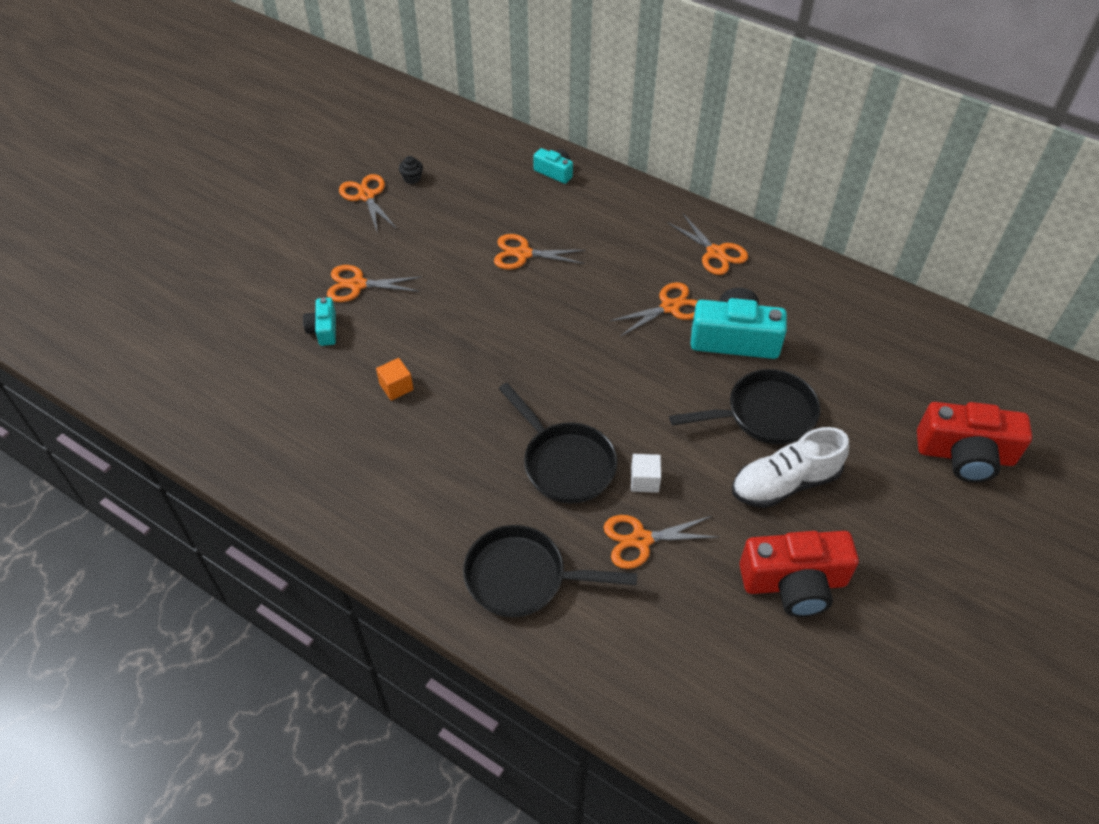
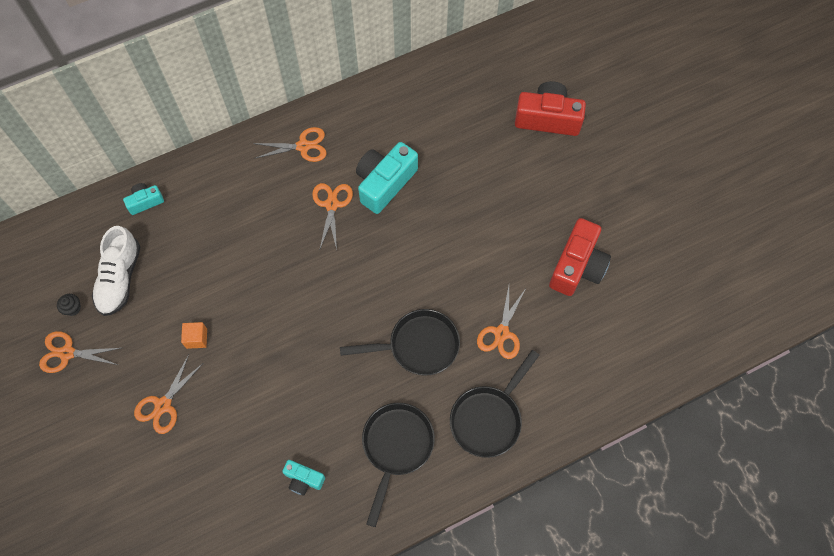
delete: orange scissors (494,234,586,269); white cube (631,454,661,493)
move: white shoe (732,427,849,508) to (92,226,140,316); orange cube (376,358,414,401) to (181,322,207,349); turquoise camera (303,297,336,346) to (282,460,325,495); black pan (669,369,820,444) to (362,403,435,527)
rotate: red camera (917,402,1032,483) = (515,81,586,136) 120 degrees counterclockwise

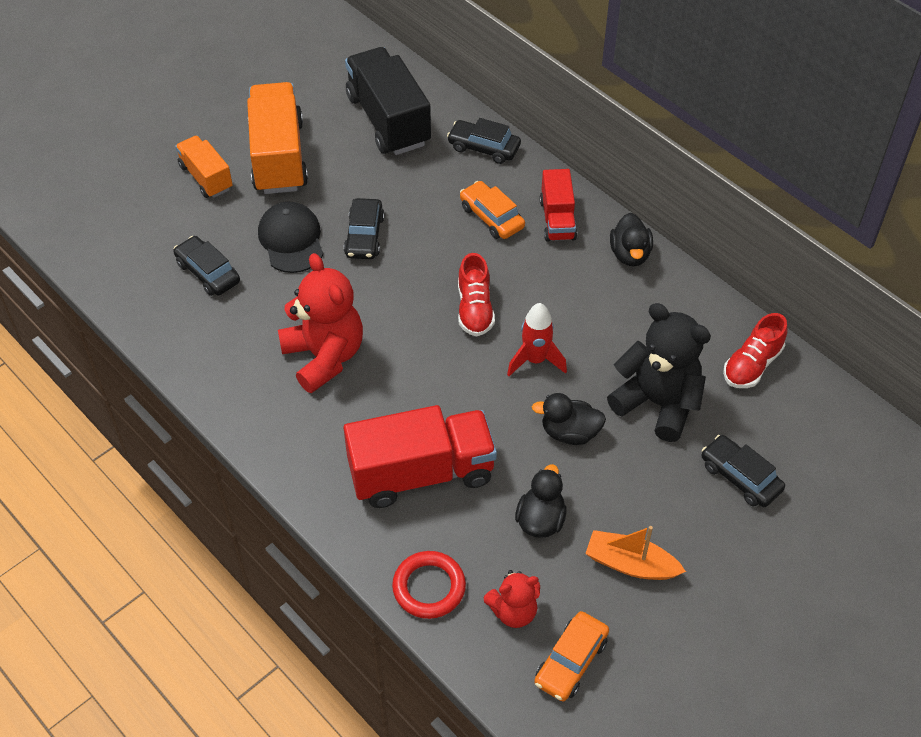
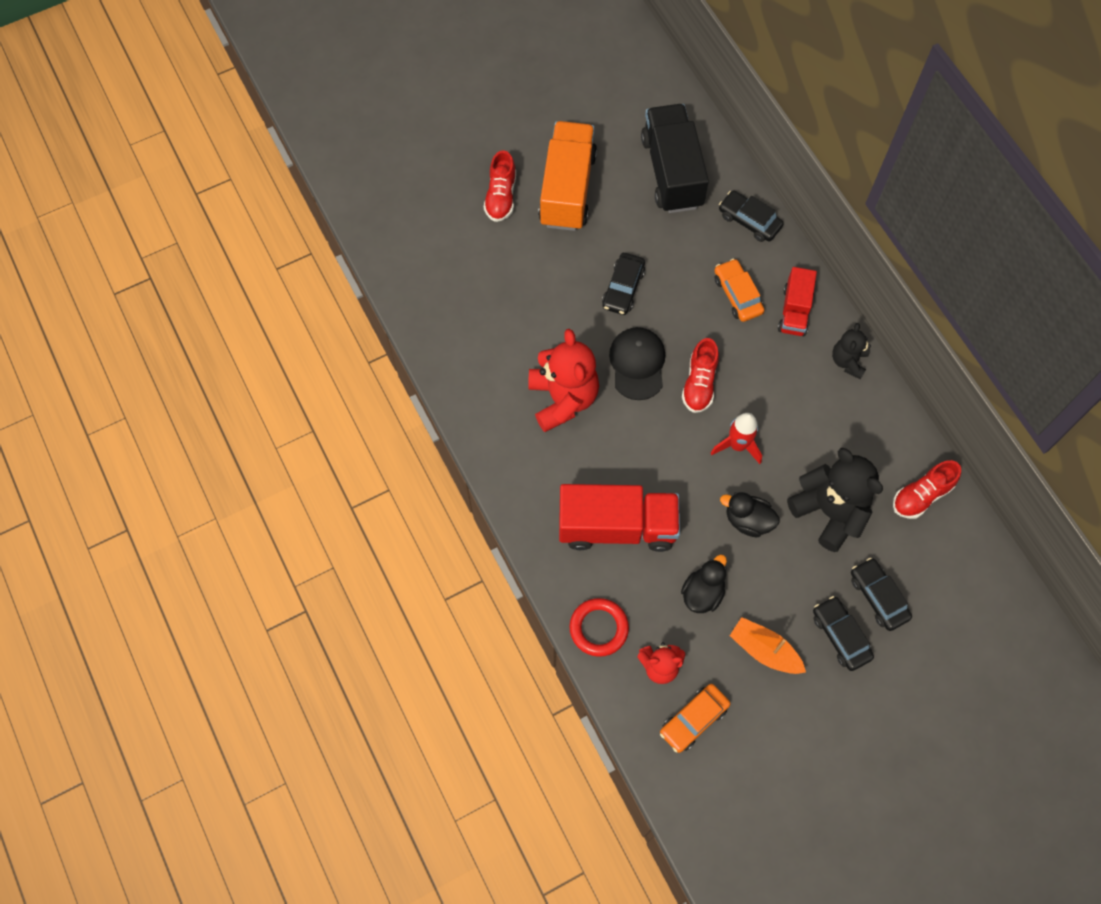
move: black cap (258,201,323,273) to (609,327,665,400); black car (173,236,240,296) to (813,596,874,671)
replace: orange truck (175,136,233,198) to red shoe (484,150,516,222); black duck (610,213,653,266) to black teddy bear (832,323,871,380)

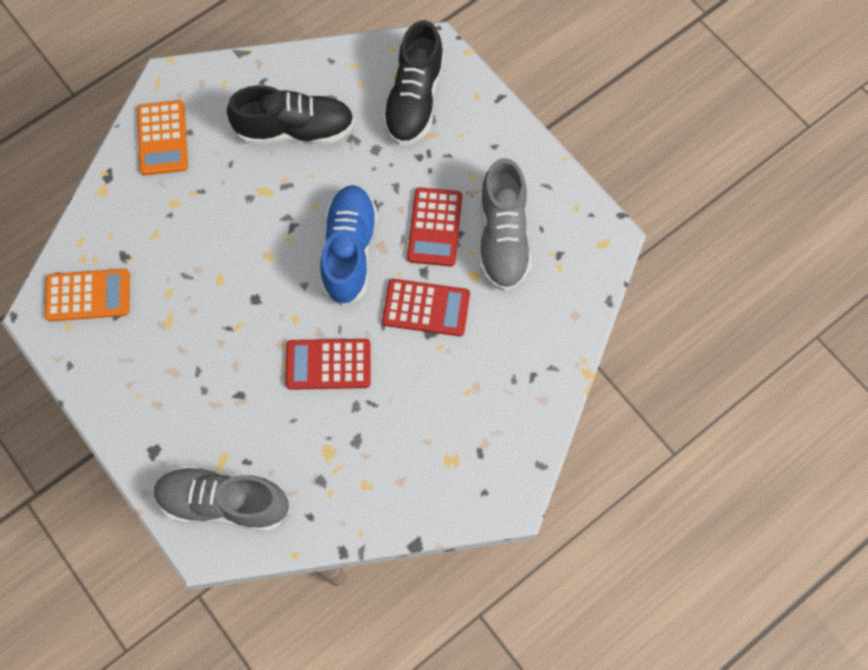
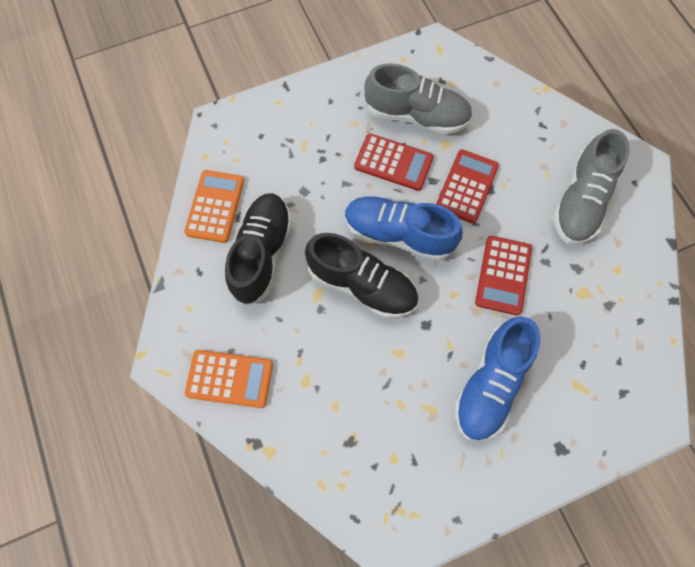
insert: blue shoe (454,316,540,441)
move: orange calculator (45,269,130,322) to (184,170,244,243); black shoe (382,20,444,145) to (305,233,418,318); grey shoe (153,465,290,532) to (553,129,630,245)

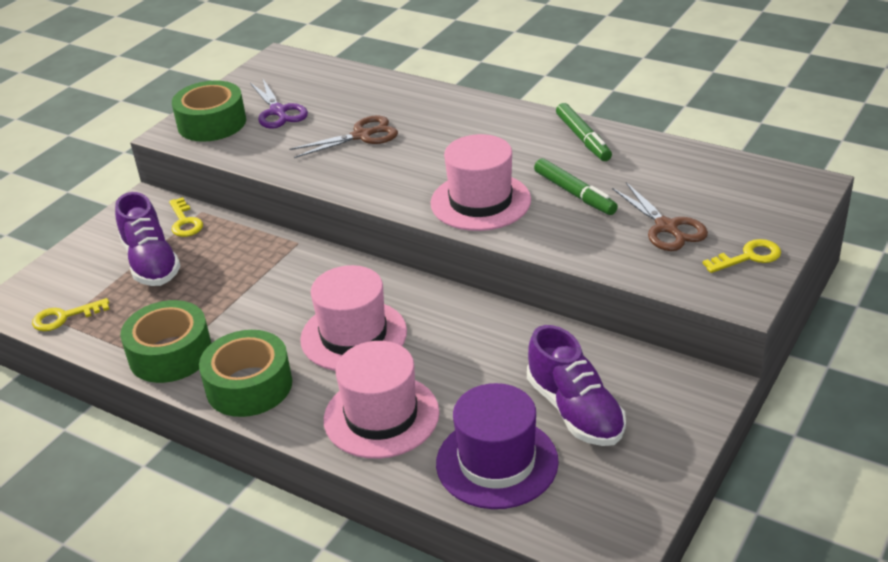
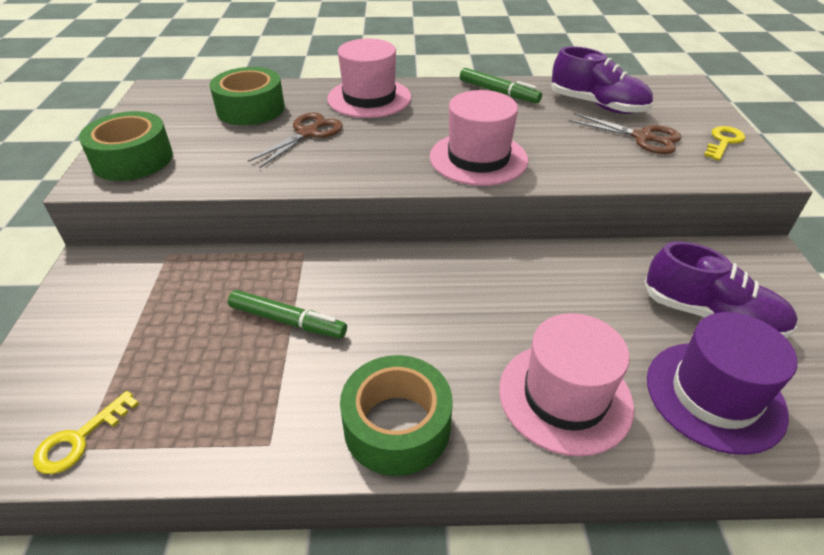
delete: yellow key (169,197,203,237); purple scissors (250,79,308,129)
move: green tape (120,300,211,383) to (210,67,285,125); green marker (534,158,618,215) to (228,290,347,338); pink hat (300,265,407,371) to (327,38,411,118); purple shoe (115,192,181,286) to (551,46,653,114)

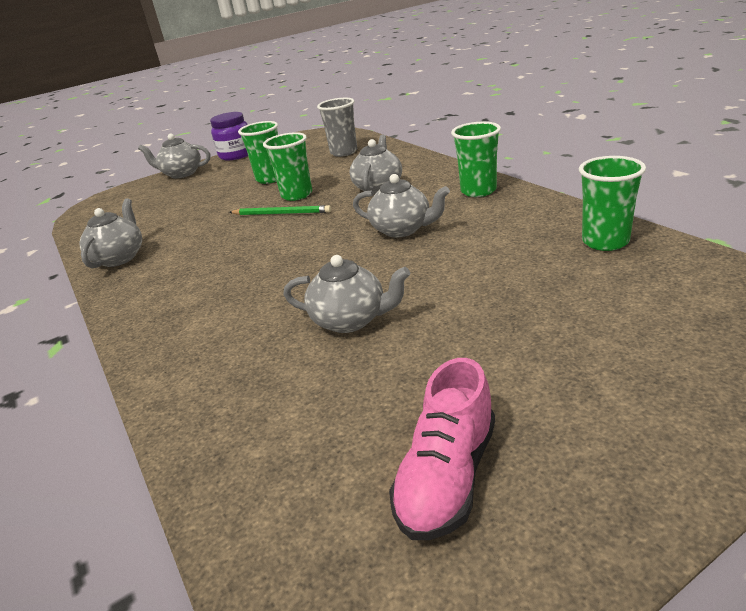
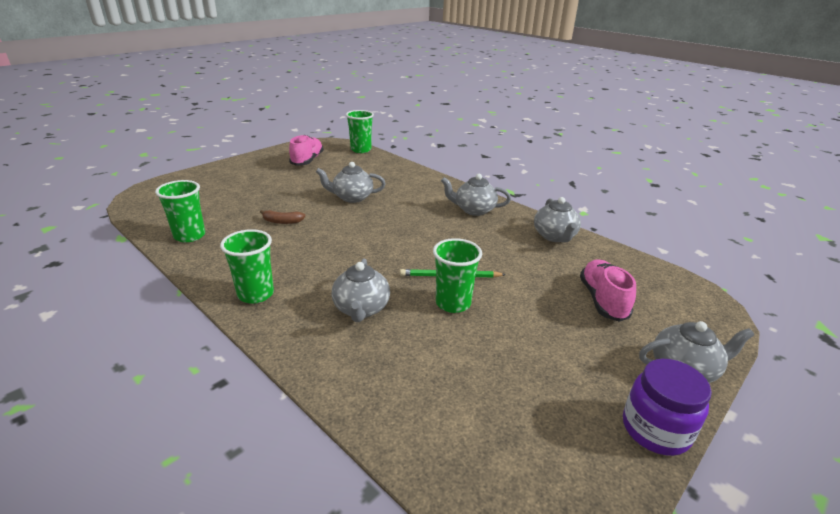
delete: grey cup (317,98,357,157)
insert: brown banana (260,210,305,224); pink shoe (580,259,636,322)
move: green cup (238,121,278,184) to (346,110,374,153); grey teapot (353,174,450,237) to (441,174,511,216)

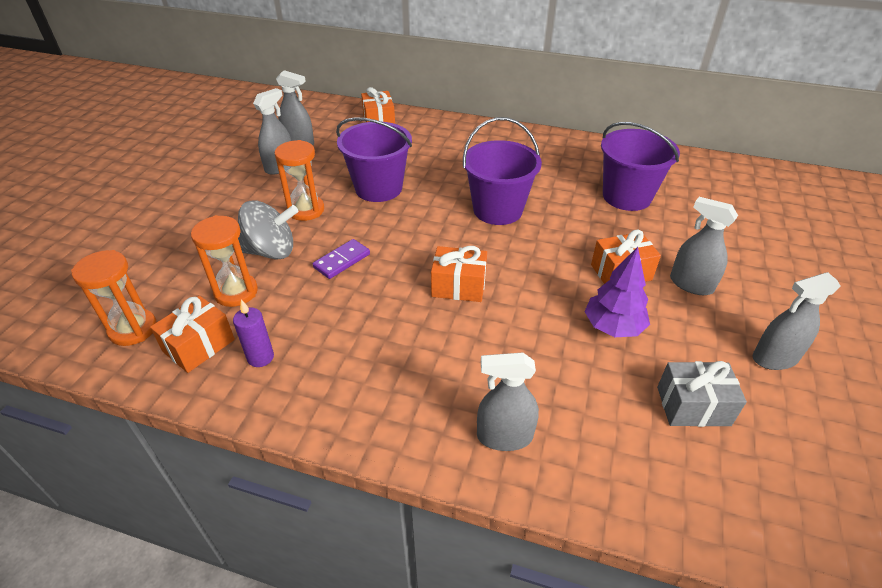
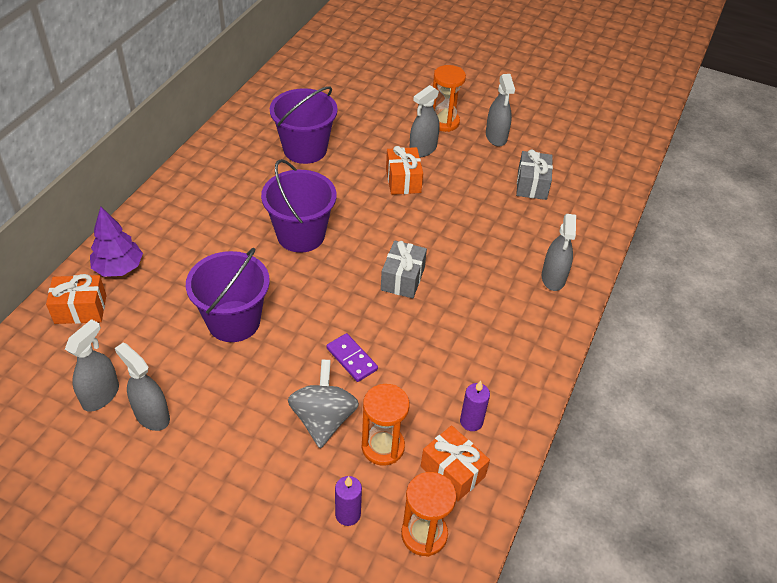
insert: purple candle (335,476,362,526)
move: purple tree (584,247,650,337) to (90,207,143,277); orange hourglass (275,140,324,221) to (433,65,466,132)
recolor: orange gift (431,246,487,302) to grey gift (381,240,427,298)

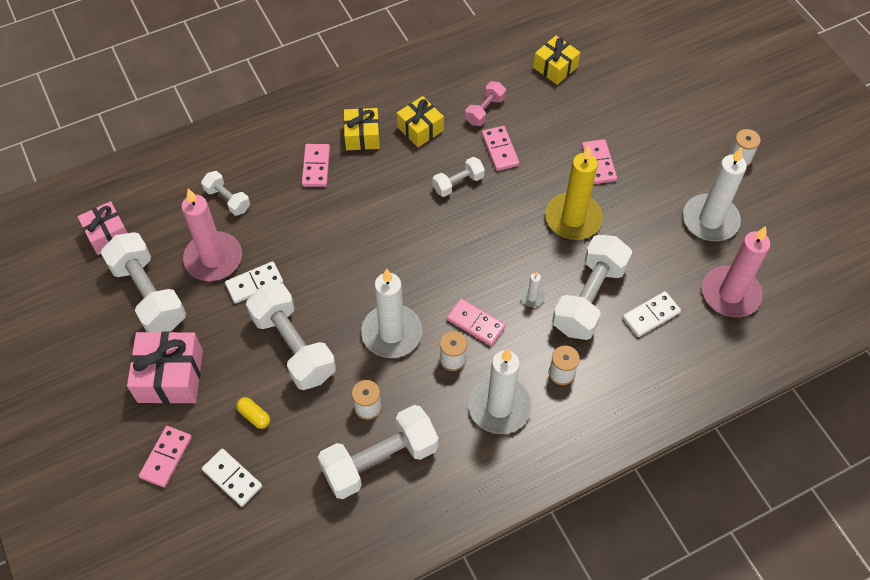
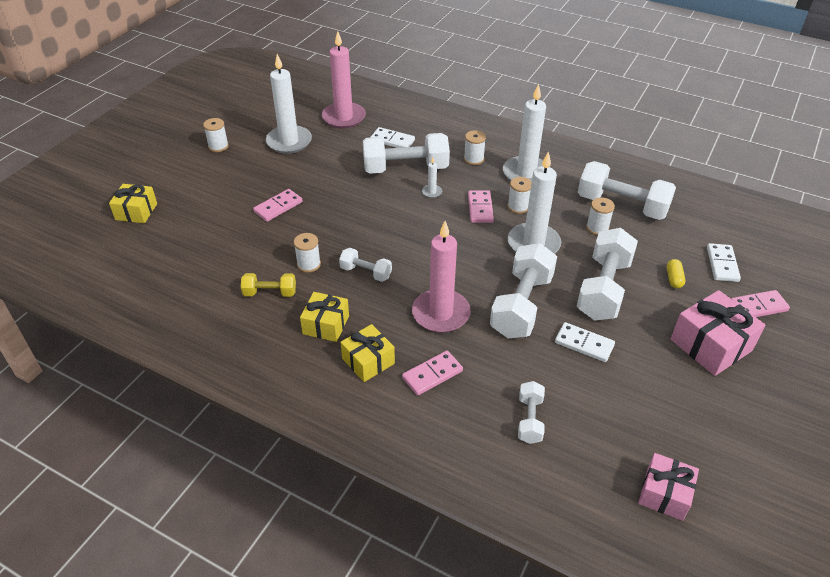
delete: yellow candle (545,146,603,240)
move: yellow gift (533,36,581,85) to (109,184,157,223); pink candle (181,189,242,281) to (412,221,471,333); white dumbbell (101,232,186,332) to (490,243,557,338)
replace: pink domino (482,126,519,171) to white spool (294,233,321,273)
recolor: pink dumbbell (465,81,506,126) to yellow dumbbell (241,273,296,297)

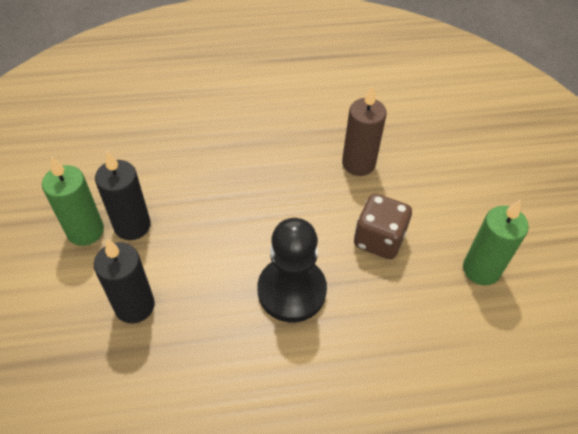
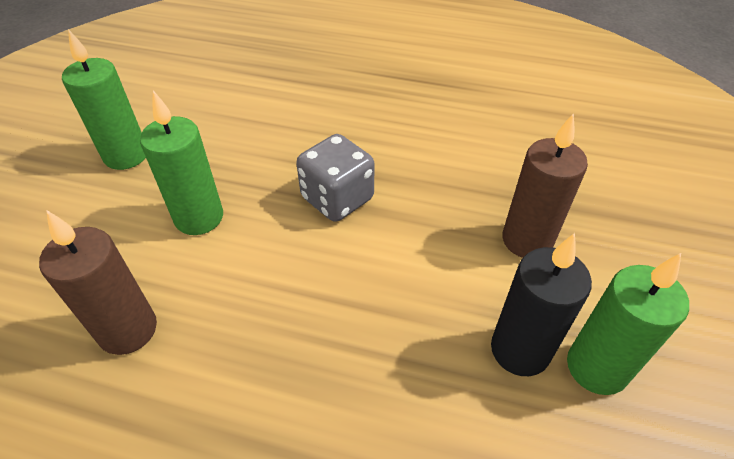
replace: brown dice (354,193,412,259) to green candle (140,91,223,235); black pawn (258,218,327,322) to grey dice (296,134,375,222)
recolor: black candle (94,239,155,323) to brown candle (502,113,588,258)

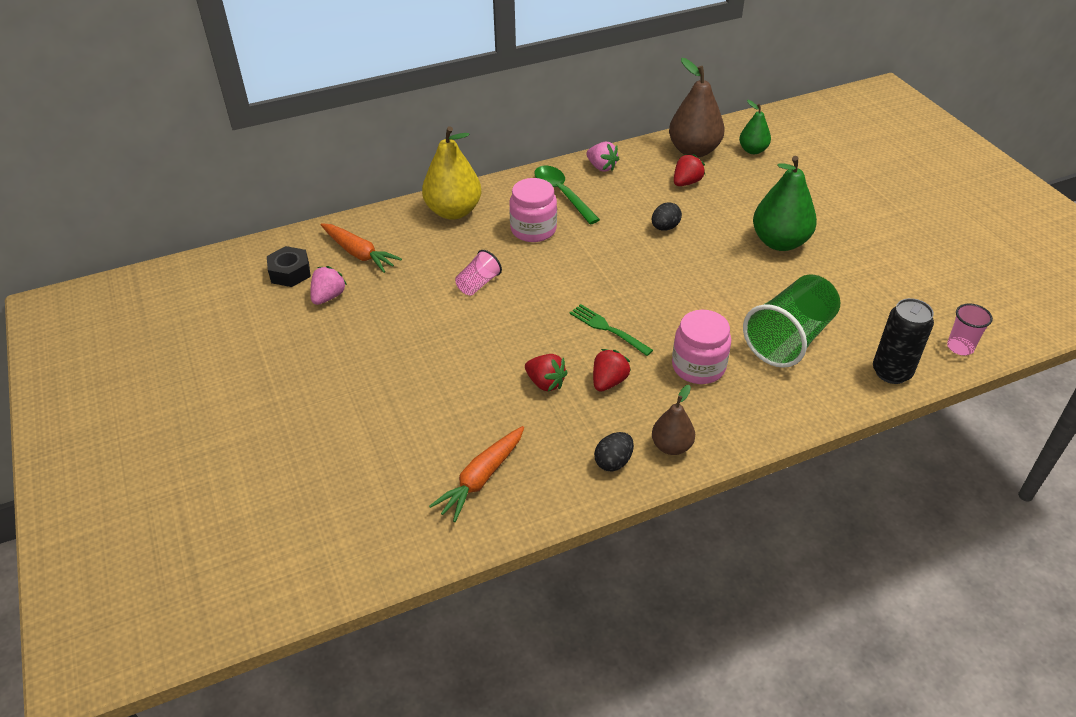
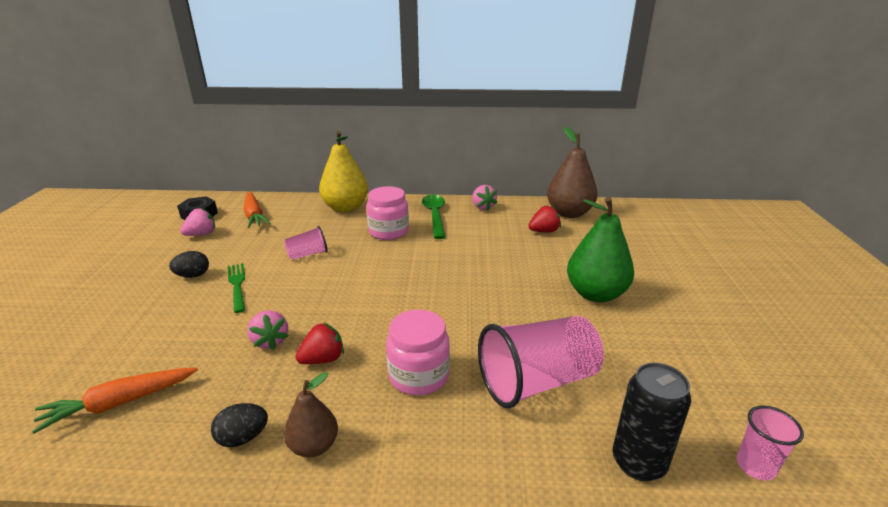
delete: green pear (739,100,771,154)
move: black egg (651,202,682,231) to (169,251,209,278); green fork (569,304,653,356) to (227,263,245,313)
recolor: red strawberry (525,354,568,392) to pink strawberry (247,310,288,350); green cup (743,275,840,368) to pink cup (478,316,604,408)

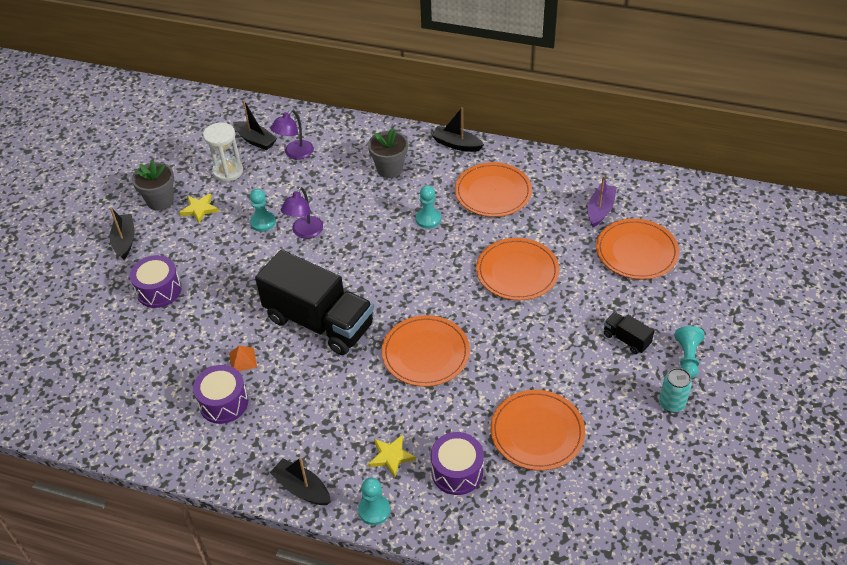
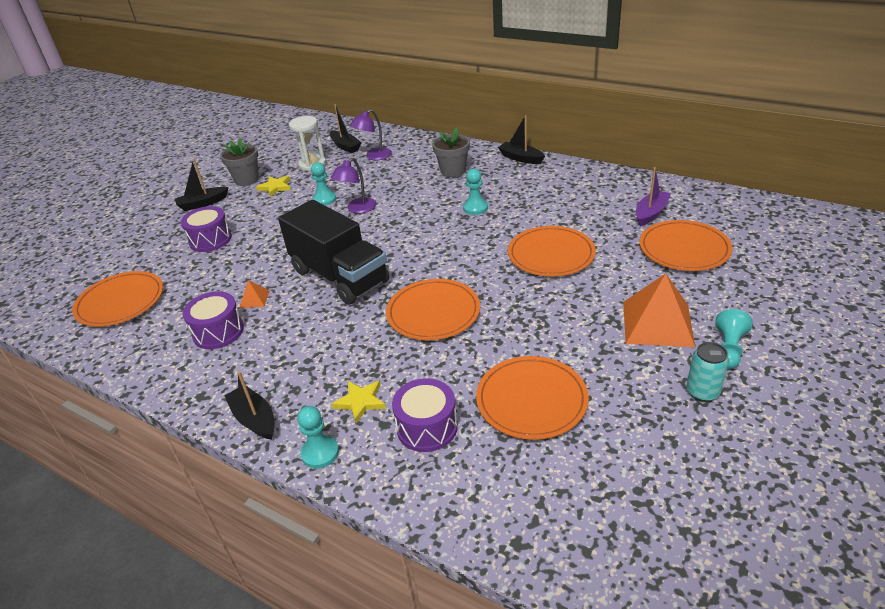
move: orange plate (455,162,532,217) to (72,271,163,327)
replace: black truck (604,312,654,354) to orange pyramid (623,273,695,347)
rotate: black boat (110,207,135,259) = (175,159,229,211) 120 degrees counterclockwise

